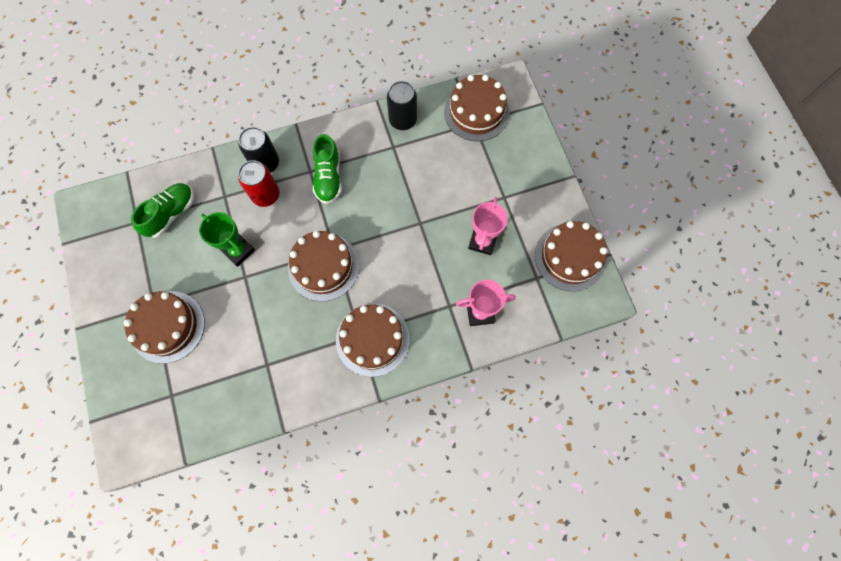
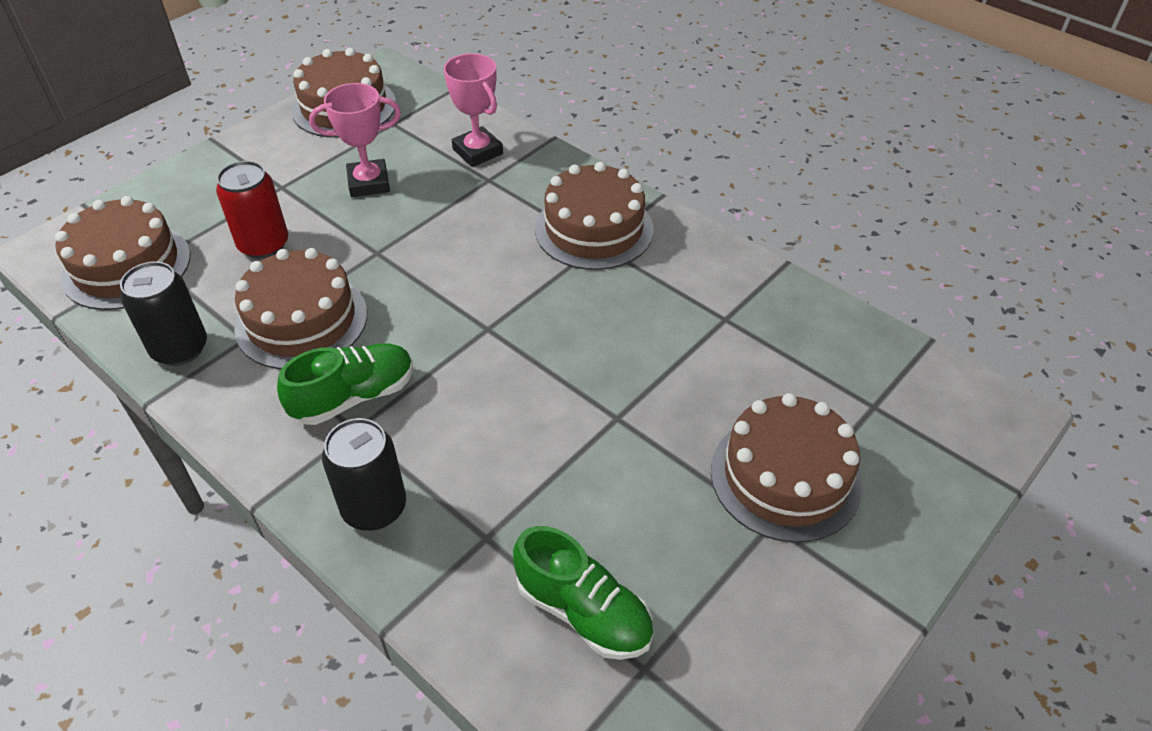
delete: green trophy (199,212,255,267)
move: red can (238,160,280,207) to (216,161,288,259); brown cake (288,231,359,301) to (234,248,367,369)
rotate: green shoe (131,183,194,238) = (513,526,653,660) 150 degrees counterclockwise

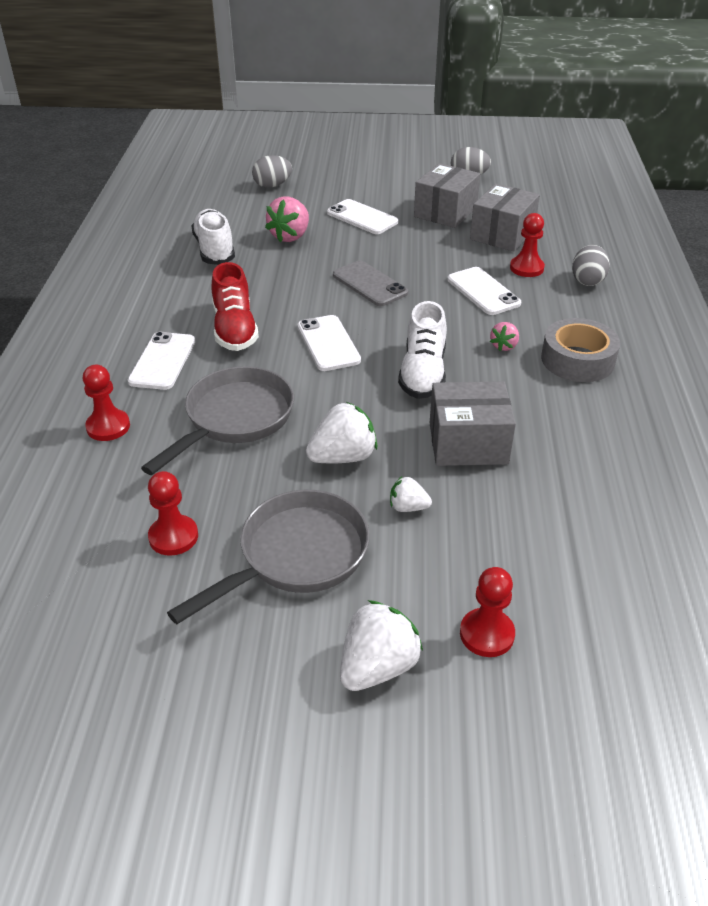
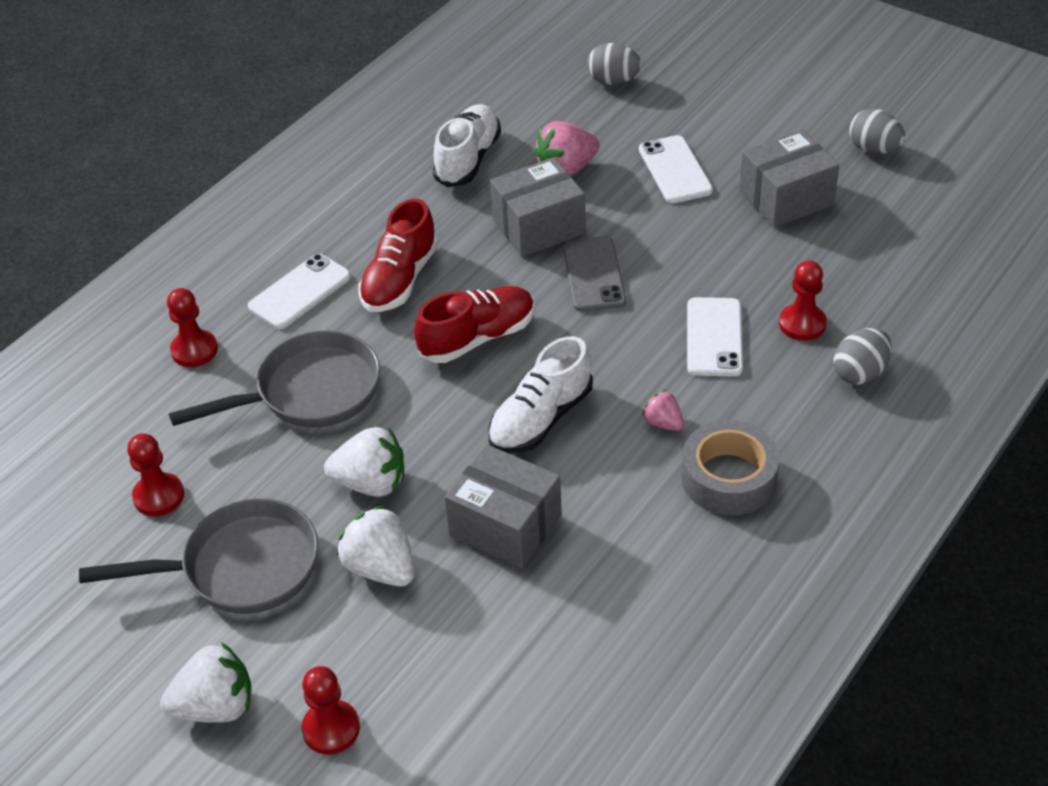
move: grey box (470,184,540,252) to (490,157,586,257)
replace: white phone (297,315,361,371) to red shoe (414,286,535,363)
rotate: pink strawberry (490,322,519,351) = (642,390,684,431) 75 degrees clockwise
resize: white strawberry (390,476,432,512) = (337,505,415,587) x1.80

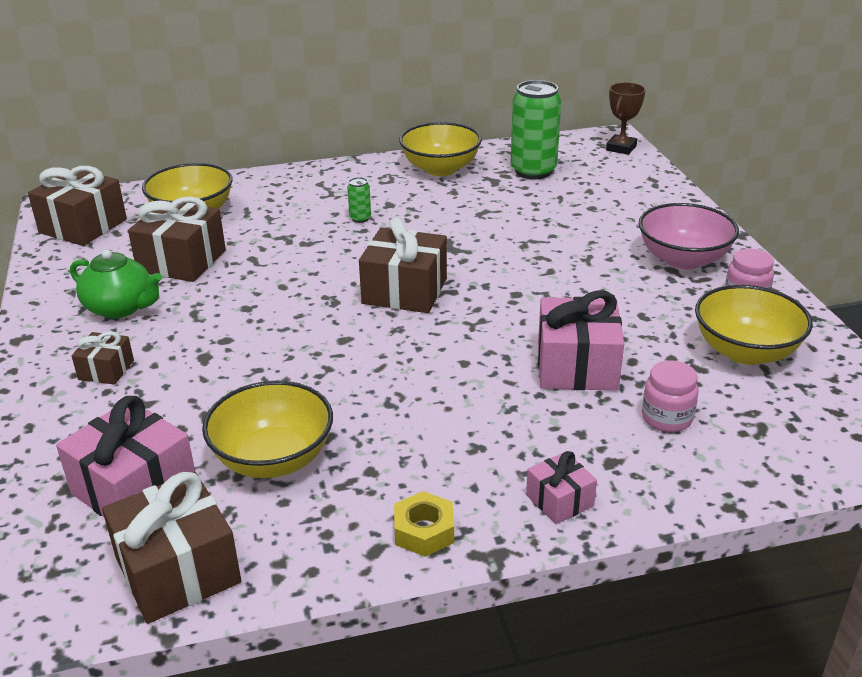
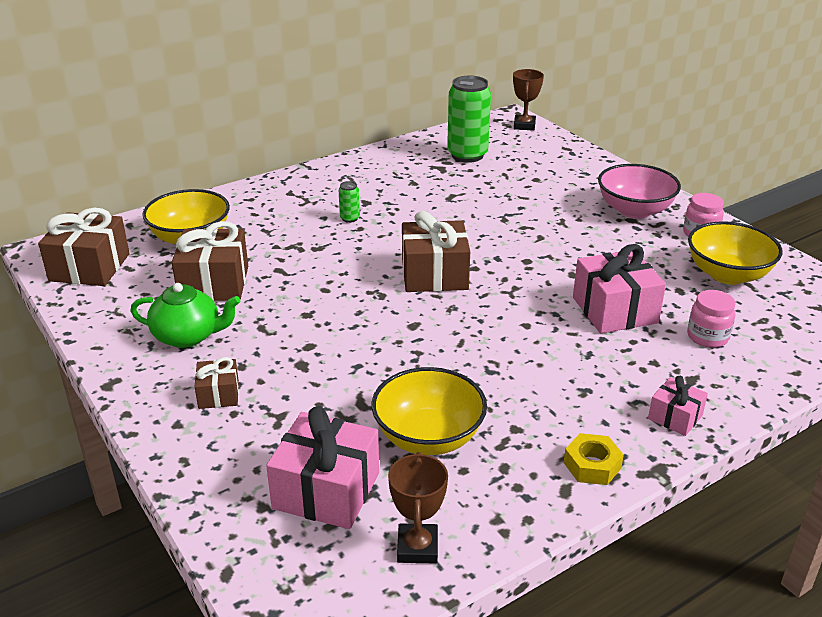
delete: yellow bowl (399,122,482,176)
replace: brown gift (102,472,241,624) to brown trophy (388,452,448,563)

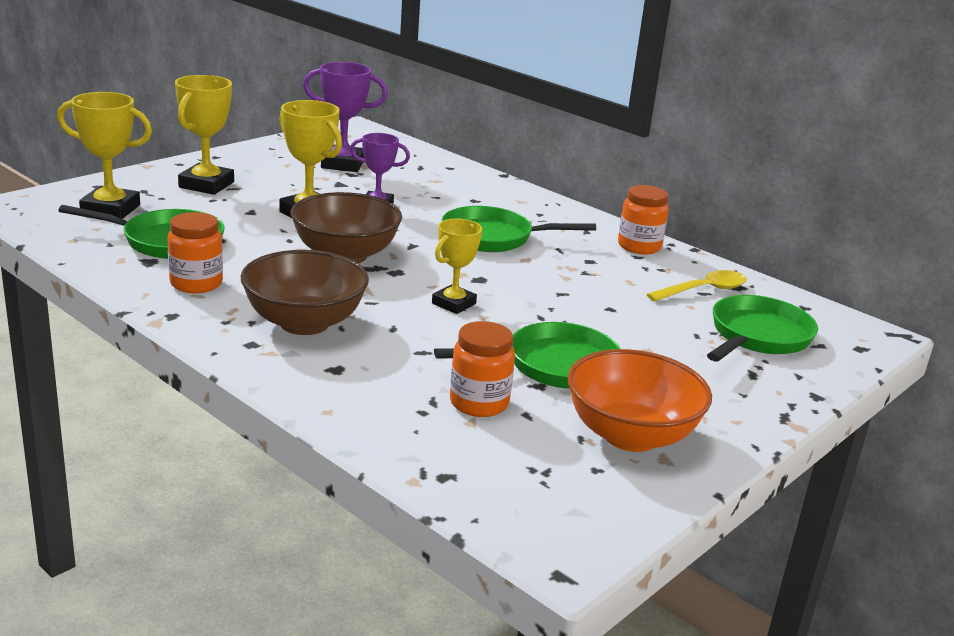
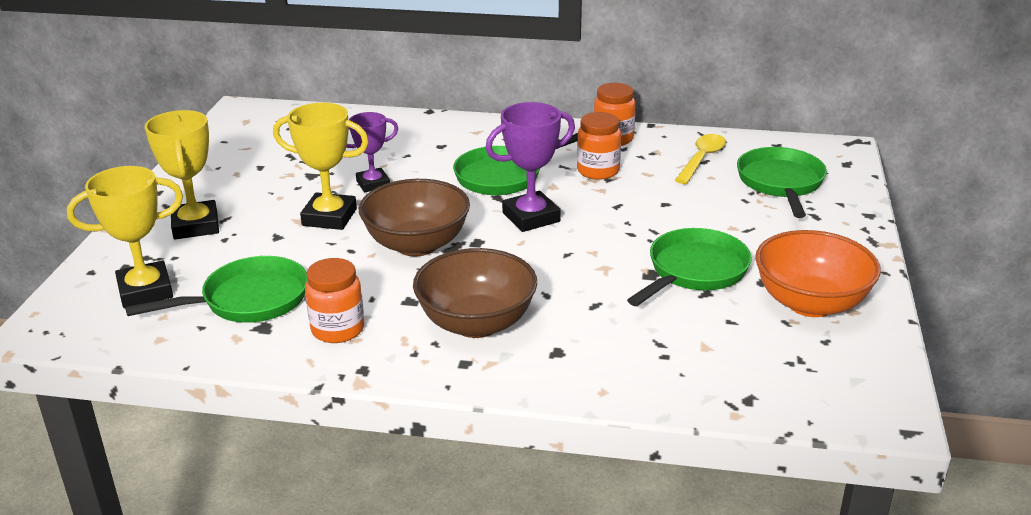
delete: yellow trophy (432,218,482,314)
move: purple trophy (303,62,388,172) to (485,102,575,232); orange jar (450,321,515,417) to (577,112,621,180)

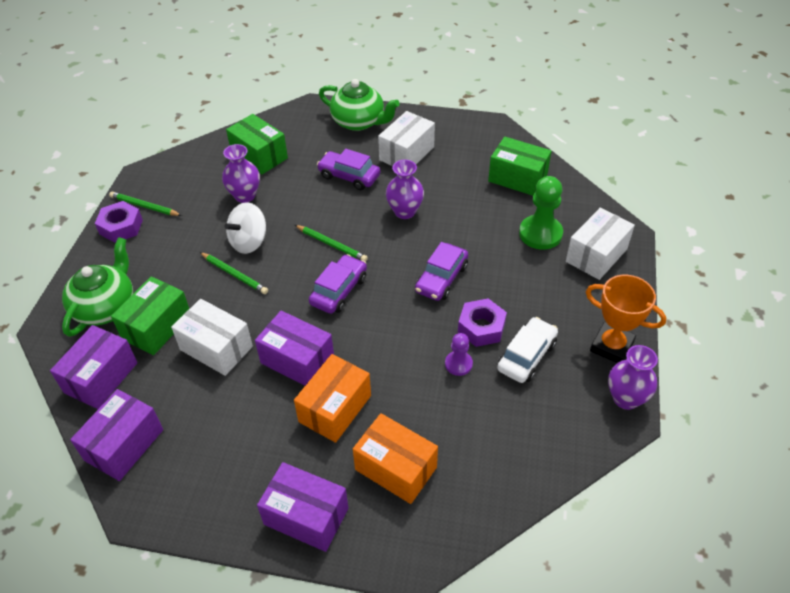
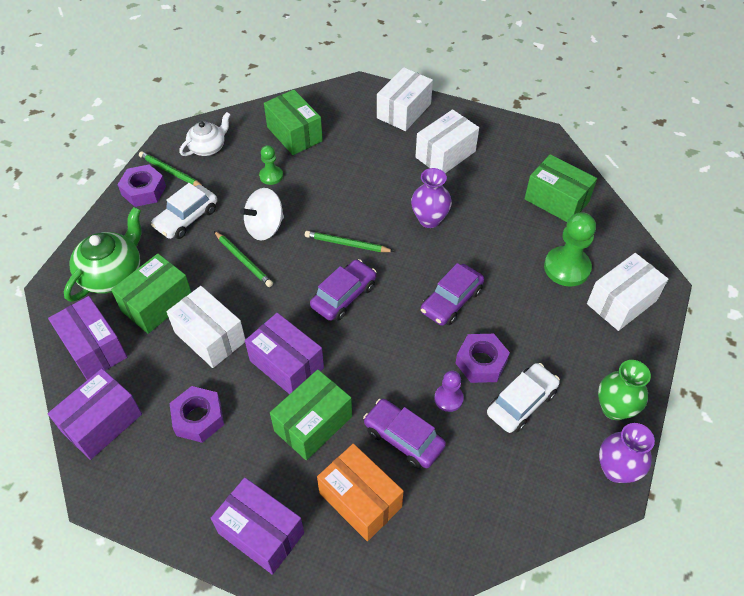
insert: white car (151,183,217,239); purple nut (169,386,224,443); white teapot (179,112,231,156)
move: purple car (317,149,380,190) to (363,399,446,469)
replace: purple vase (222,144,260,203) to green pawn (259,145,283,185); green teapot (319,79,400,131) to white box (377,67,433,131); orange trophy (586,275,667,363) to green vase (598,360,651,420)
recolor: orange box (294,354,371,443) to green box (270,369,352,460)
rotate: purple box (50,325,137,409) = (48,296,127,380) 75 degrees counterclockwise; green pencil (295,225,368,262) = (305,231,394,252) 150 degrees clockwise

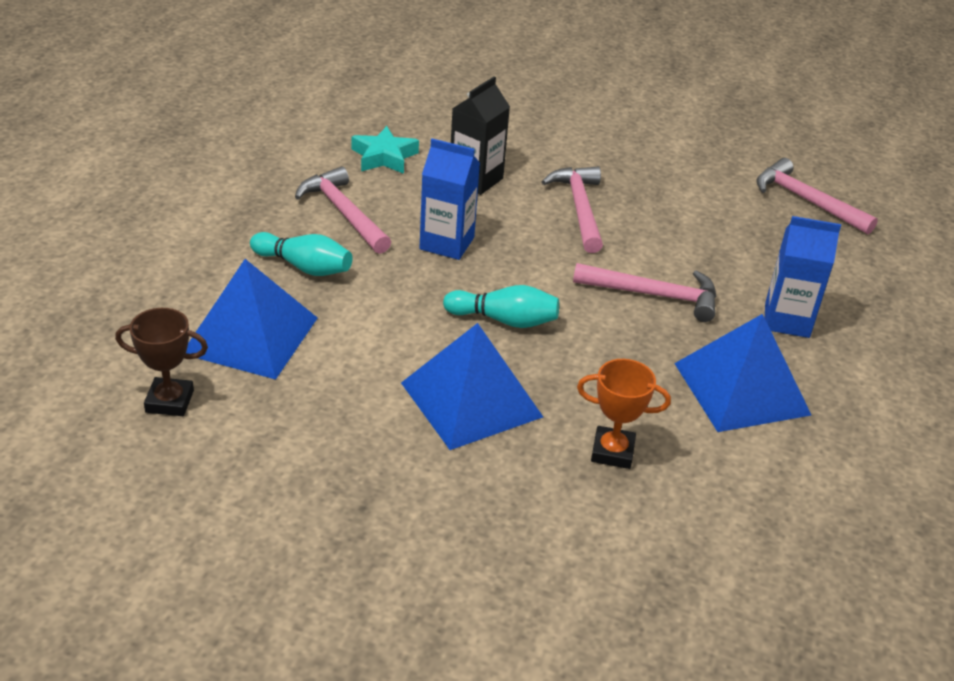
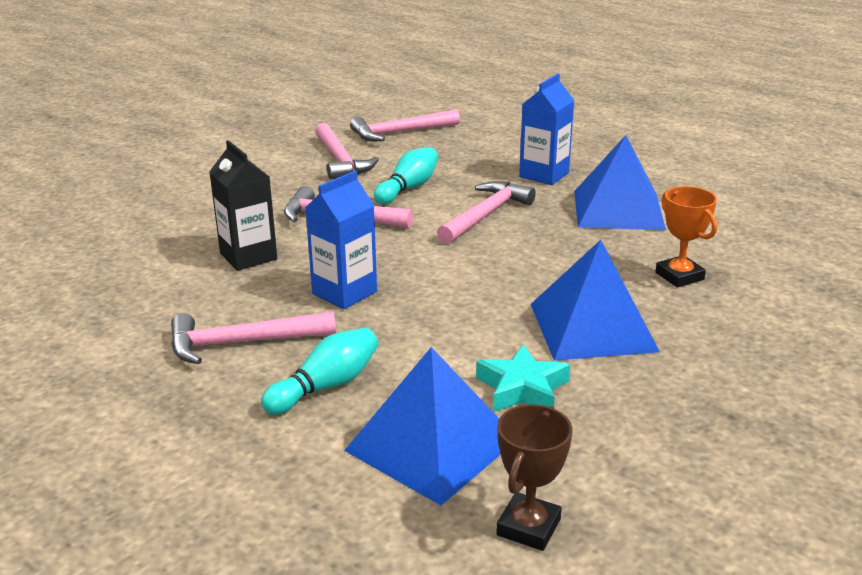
insert: pink hammer (315,123,379,180)
move: turquoise bowling pin (443,285,559,328) to (374,147,438,204); turquoise star (351,126,419,174) to (476,345,570,412)
rotate: orange trophy (577,359,671,469) = (656,186,717,288) 60 degrees counterclockwise

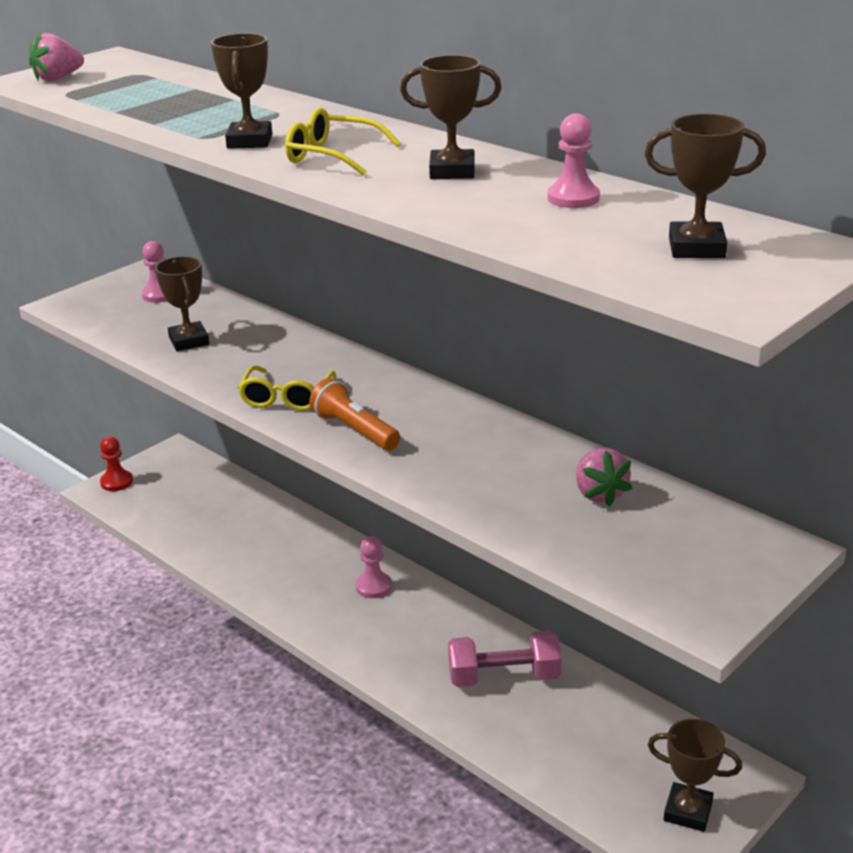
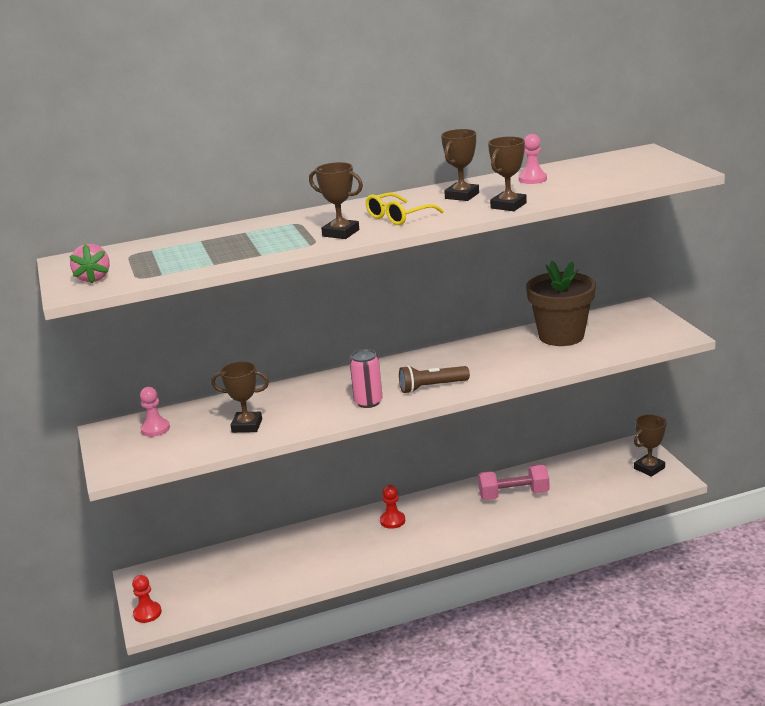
move: brown trophy (645,114,766,258) to (488,136,527,211)
replace: yellow glasses (238,365,336,411) to pink can (350,349,383,408); pink strawberry (576,448,633,507) to brown flower pot (526,261,596,346)
recolor: pink pawn (355,536,392,598) to red pawn (380,485,405,529); orange flashlight (309,378,400,450) to brown flashlight (399,366,470,393)
rotate: pink dumbbell (448,630,562,687) = (478,464,550,500) 60 degrees clockwise

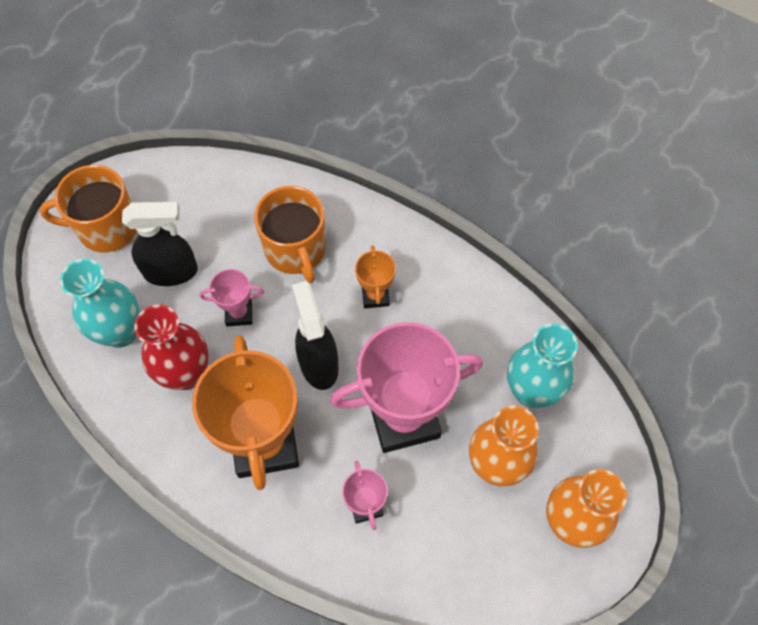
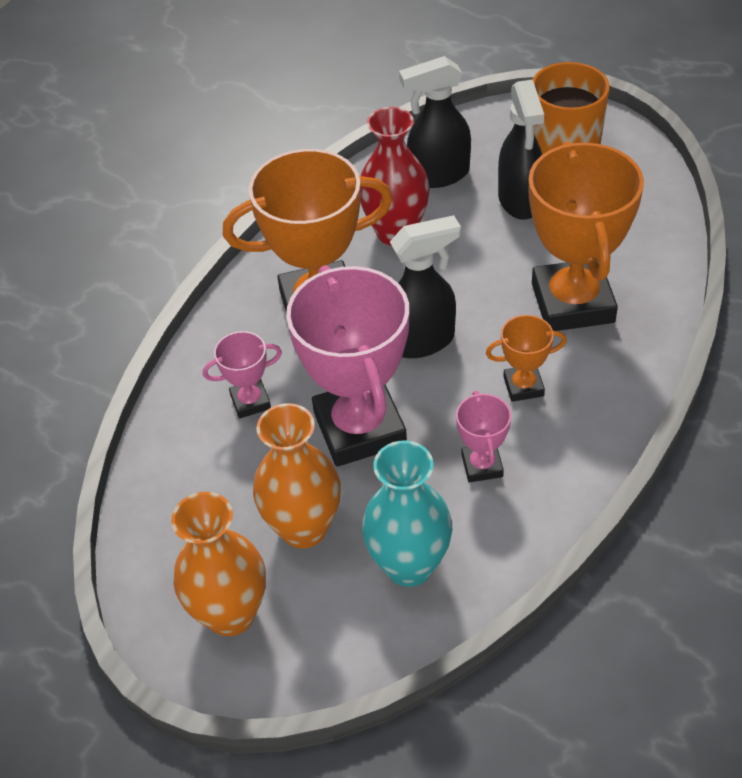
move: pink trophy (199,269,264,326) to (456,391,511,482)
replace: turquoise vase (60,259,140,348) to black spray bottle (399,56,471,188); orange mug (254,186,326,283) to orange trophy (529,141,644,331)

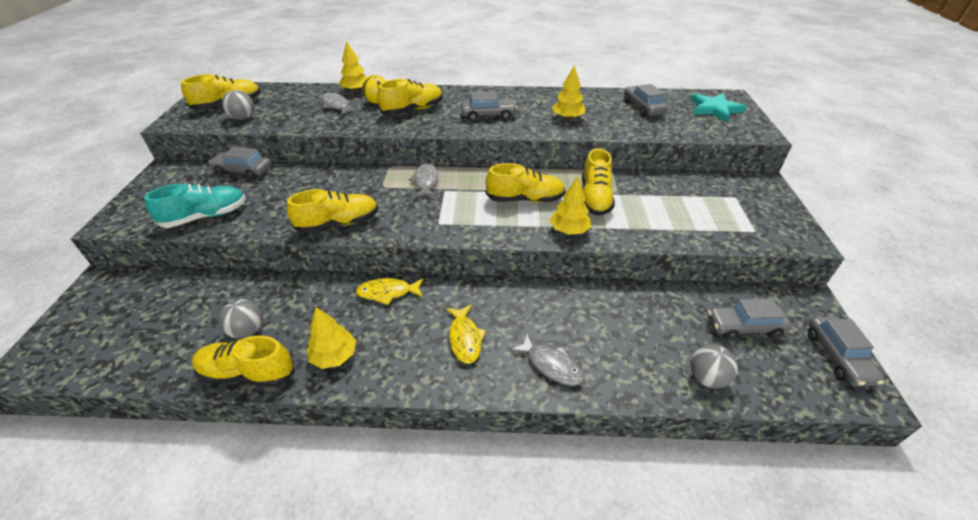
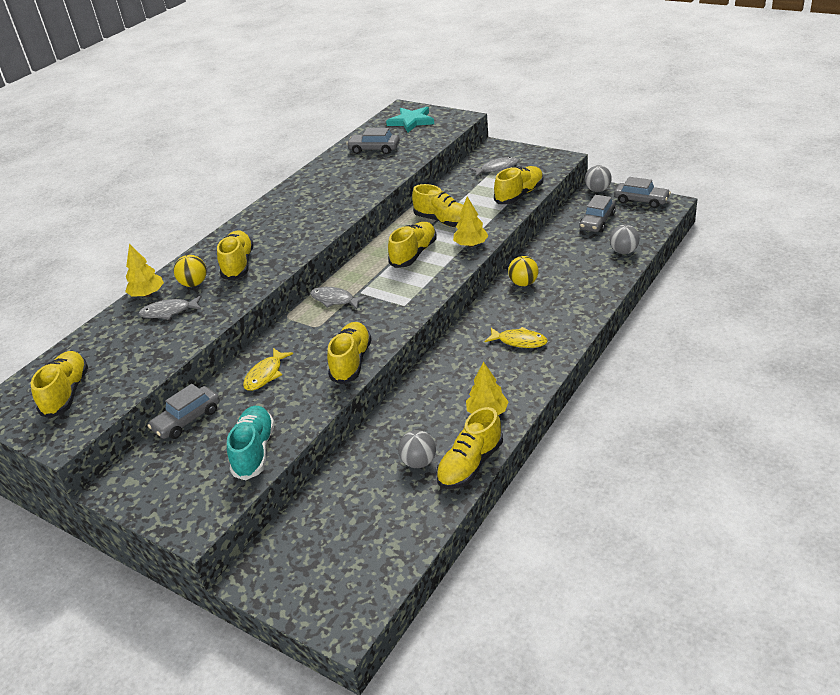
delete: grey car (461,91,518,121); yellow tree (552,66,586,120)
insert: yellow shoe (494,166,544,204); yellow ball (508,256,539,286)
move: yellow fish (356,278,424,305) to (243,348,293,391); grey fish (510,334,584,386) to (469,157,519,177); grey ball (222,90,254,120) to (585,165,612,192)

